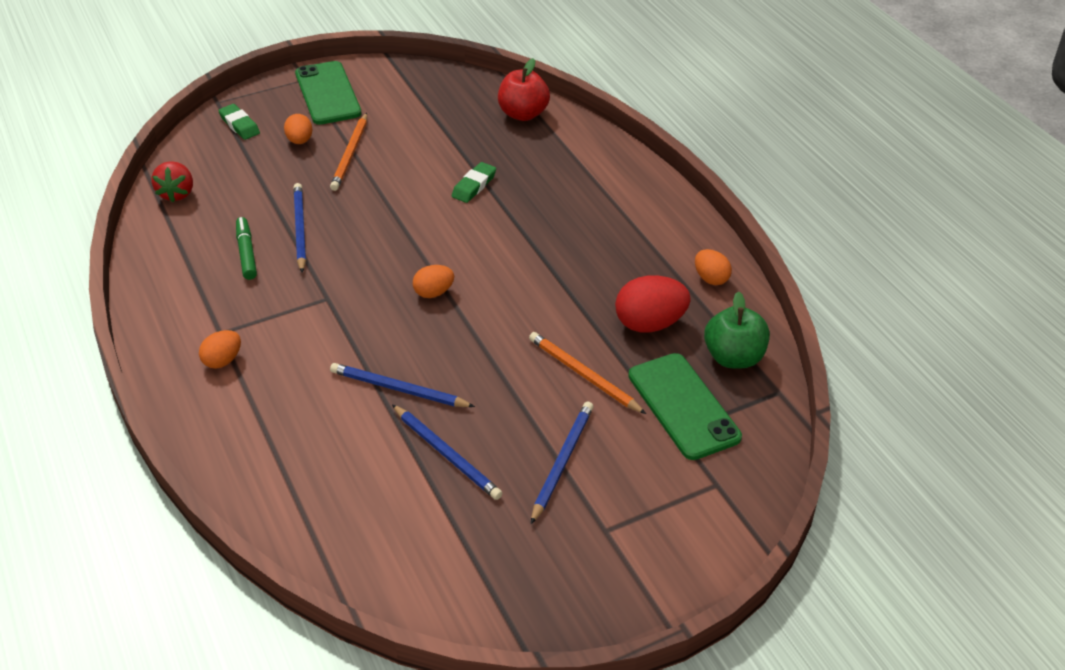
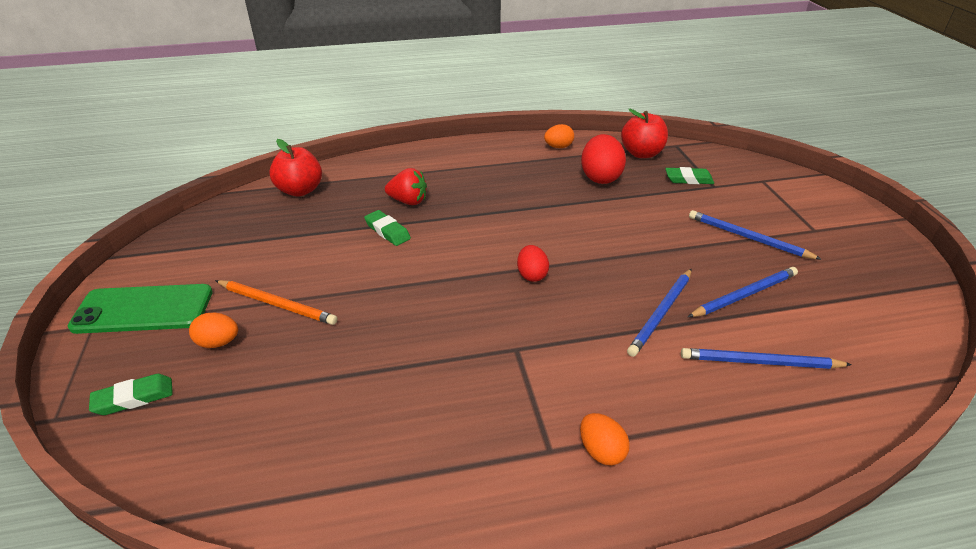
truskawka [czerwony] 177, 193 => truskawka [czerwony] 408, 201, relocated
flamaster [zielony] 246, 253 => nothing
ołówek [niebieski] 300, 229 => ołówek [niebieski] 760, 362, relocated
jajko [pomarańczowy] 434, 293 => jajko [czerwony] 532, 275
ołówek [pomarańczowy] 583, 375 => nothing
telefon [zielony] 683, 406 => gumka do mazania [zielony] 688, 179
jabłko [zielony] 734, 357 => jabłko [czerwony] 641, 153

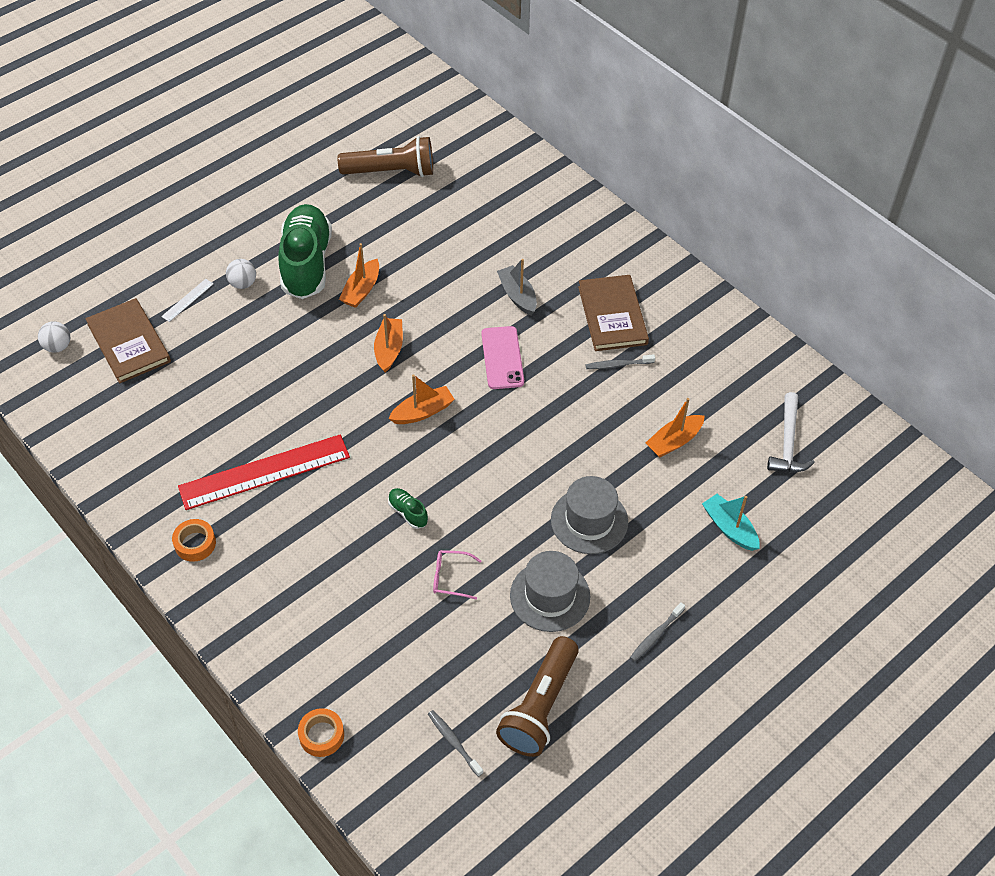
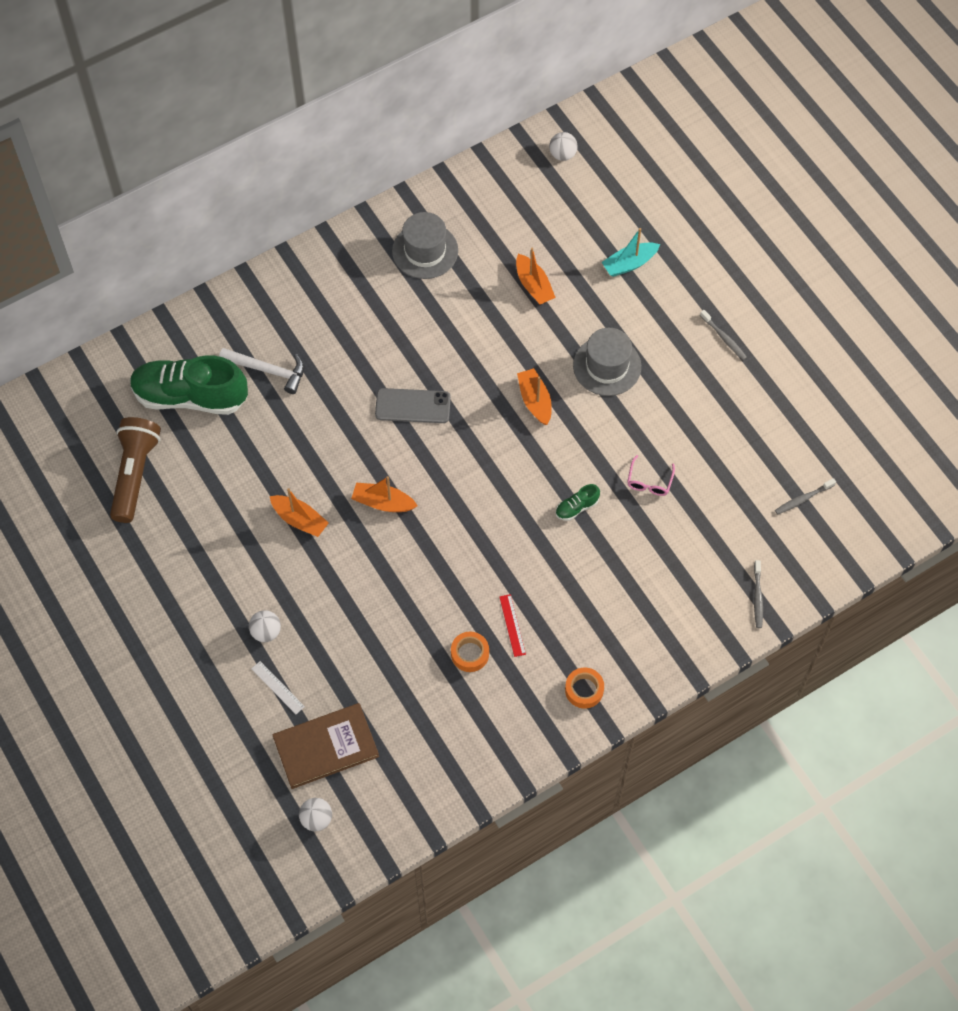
linijka [czerwony] 264, 472 => linijka [czerwony] 512, 625, x0.41
but [zielony] 306, 264 => but [zielony] 190, 396, relocated
taśma klejąca [pomarańczowy] 321, 735 => taśma klejąca [pomarańczowy] 470, 654, relocated
łódka [pomarańczowy] 422, 412 => łódka [pomarańczowy] 535, 401, relocated
telefon [różowy] 502, 358 => telefon [szary] 413, 406
latarka [brązowy] 540, 707 => nothing
łódka [szary] 517, 296 => nothing
kapelusz [szary] 550, 596 => kapelusz [szary] 425, 251, relocated
książka [brązowy] 612, 315 => nothing
szczoteczka do zębów [szary] 618, 365 => szczoteczka do zębów [szary] 757, 597, relocated
młotek [biały] 788, 442 => młotek [biały] 268, 370, relocated
nothing => piłka [biały] 562, 154

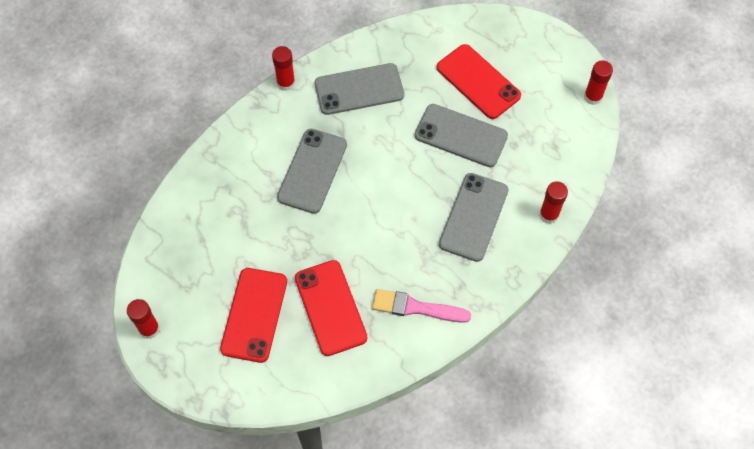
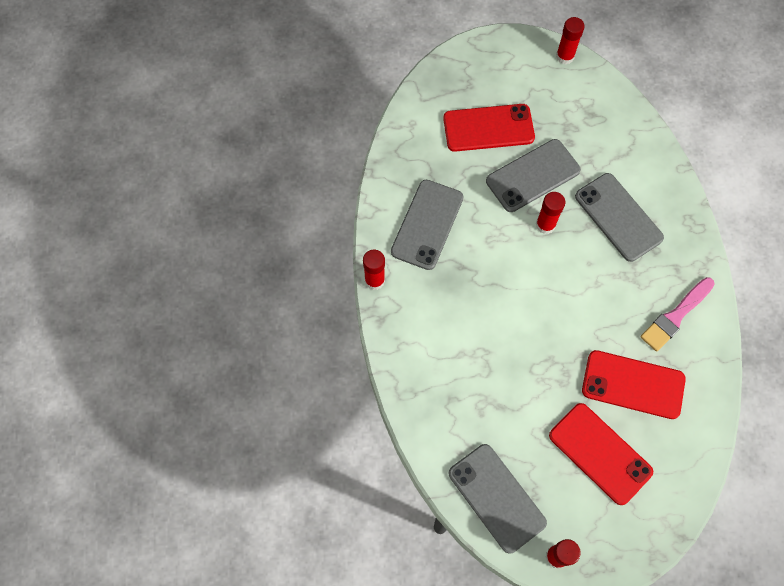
telefon [szary] 312, 171 => telefon [szary] 496, 497, relocated
klej w sztyfcie [czerwony] 549, 215 => klej w sztyfcie [czerwony] 545, 225, relocated

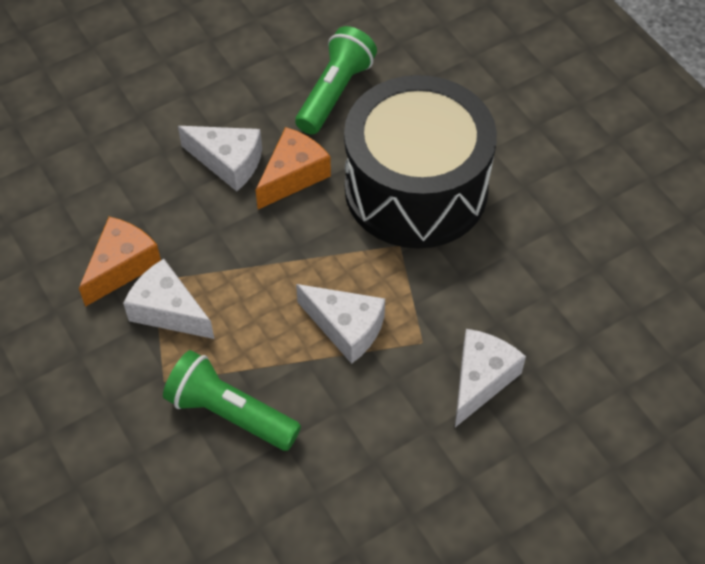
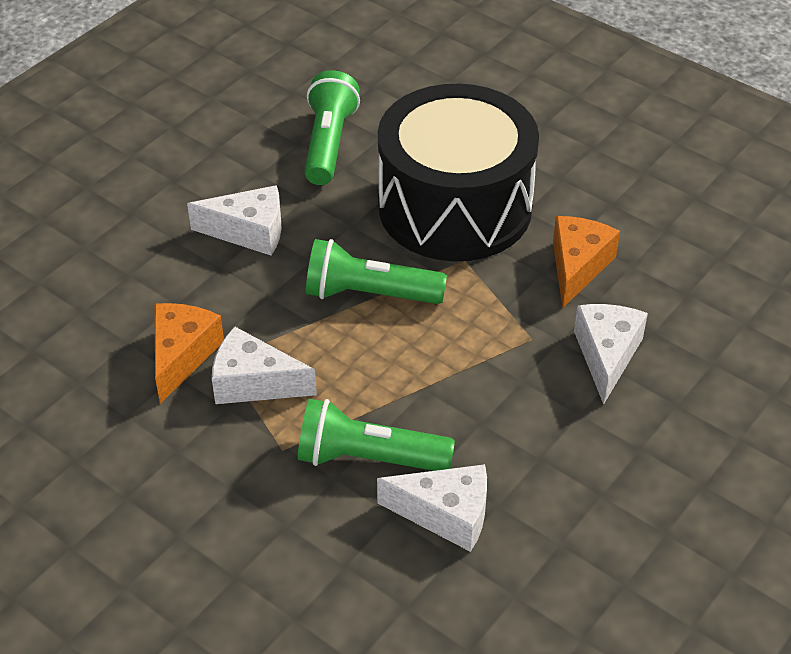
ser [pomarańczowy] 293, 176 => ser [pomarańczowy] 577, 267, relocated
ser [biały] 346, 328 => ser [biały] 446, 514, relocated
nothing => latarka [zielony] 369, 294

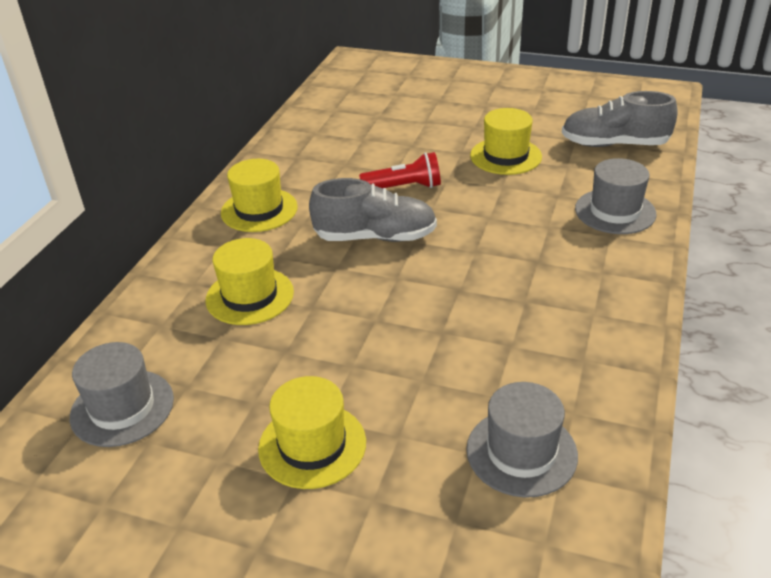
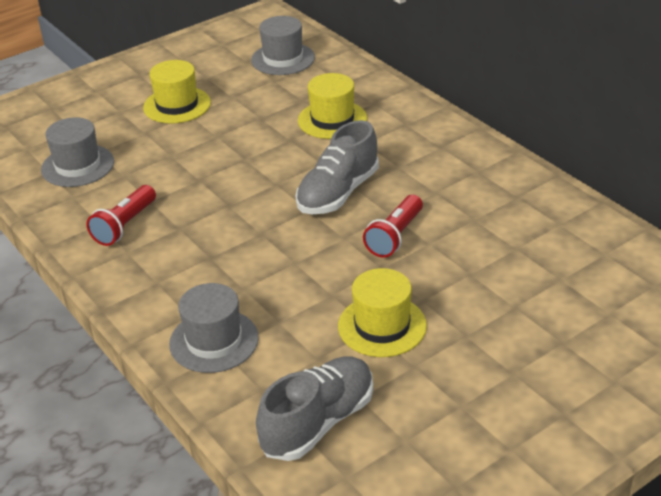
kapelusz [żółty] 259, 210 => nothing
nothing => latarka [czerwony] 124, 226

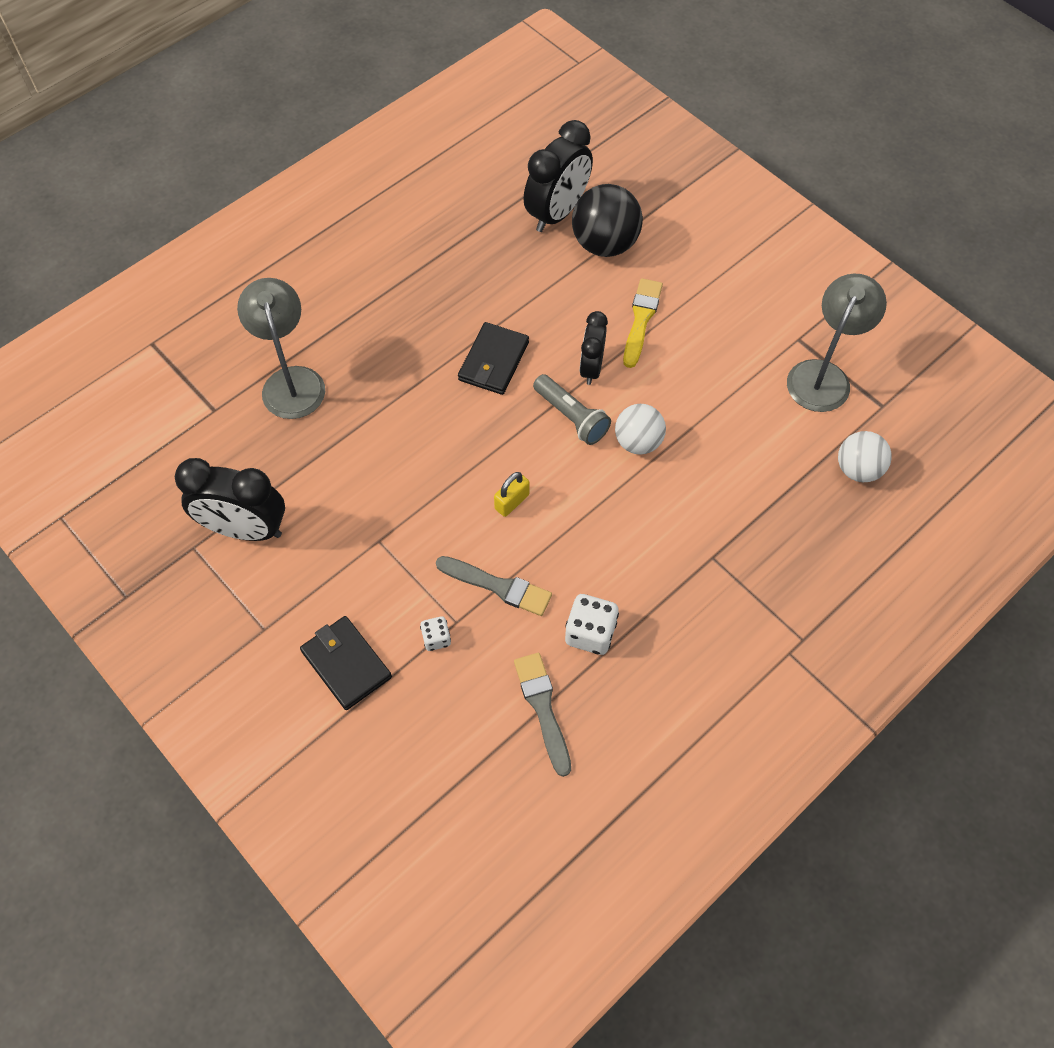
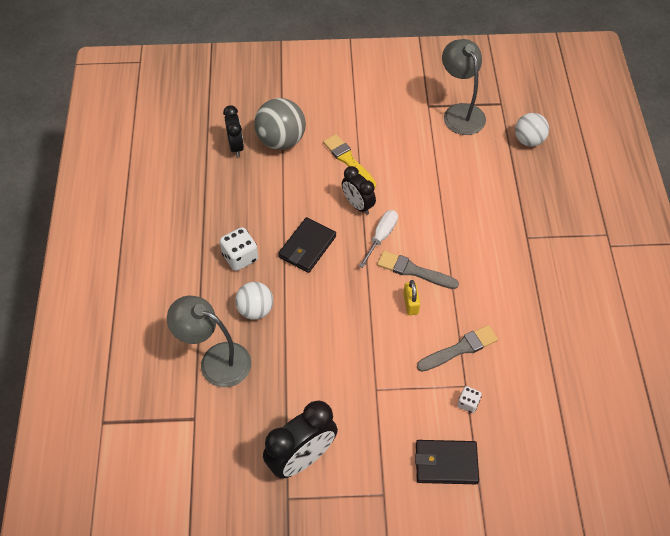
portfel [czarny] 493, 361 => portfel [czarny] 307, 247, 60 degrees clockwise
pędzel [szary] 543, 708 => pędzel [szary] 414, 271, relocated
budzik [czarny] 557, 213 => budzik [czarny] 236, 146, x0.62
latarka [szary] 571, 417 => śrubokręt [biały] 381, 237
kostka do gry [biały] 590, 633 => kostka do gry [biały] 240, 257, relocated
piłka [czarny] 605, 244 => piłka [szary] 281, 140
piłka [biały] 638, 442 => piłka [biały] 255, 310, relocated

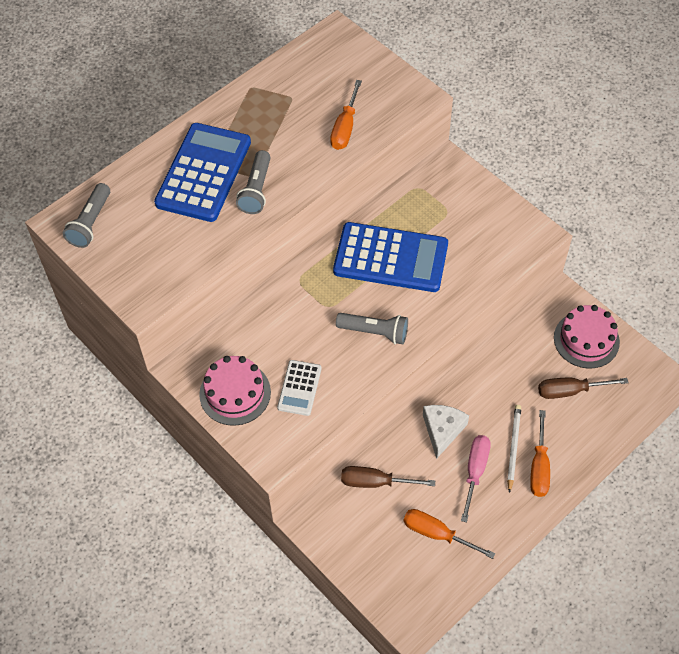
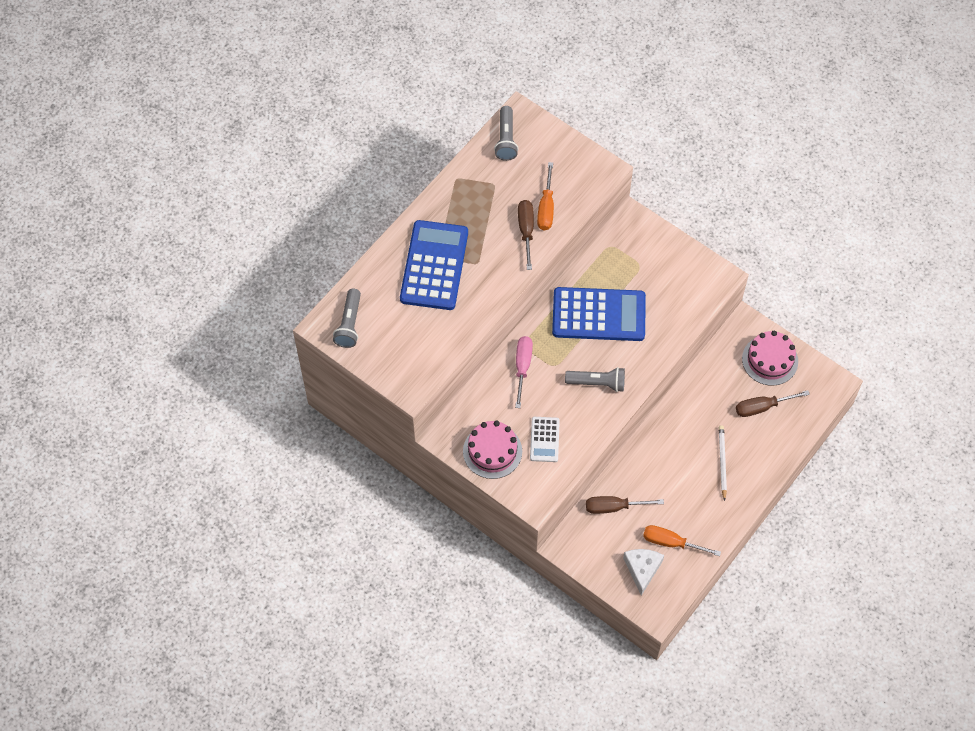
latarka [szary] 256, 190 => latarka [szary] 506, 139, relocated
ser [biały] 442, 430 => ser [biały] 642, 569, relocated
śrubokręt [różowy] 475, 472 => śrubokręt [różowy] 522, 367, relocated
śrubokręt [pomarańczowy] 539, 466 => nothing
nothing => śrubokręt [brązowy] 526, 231

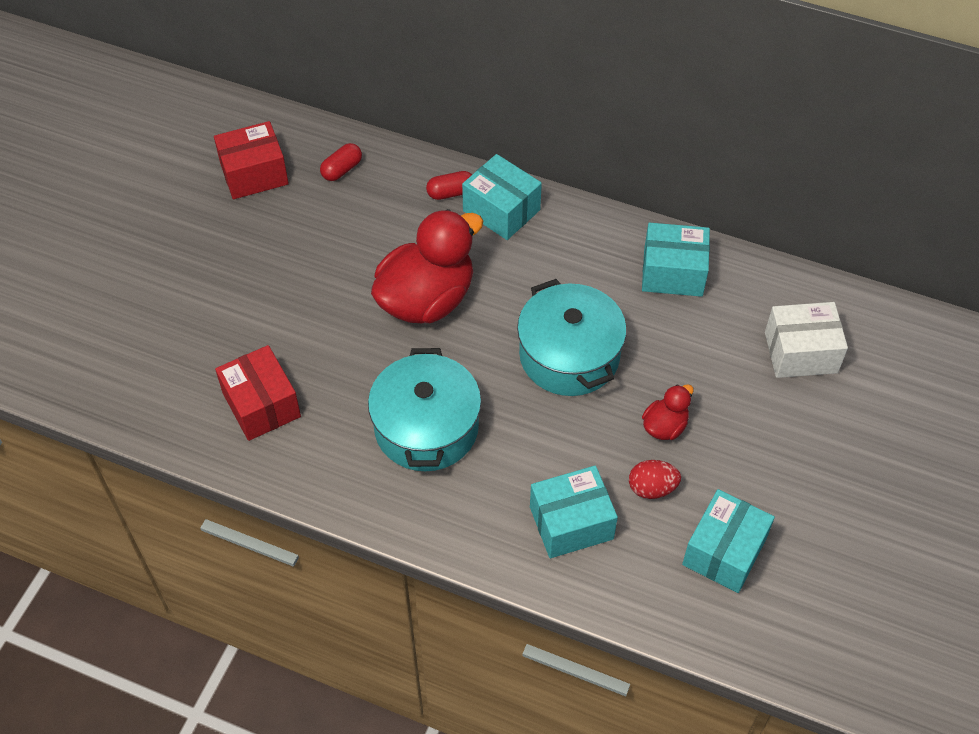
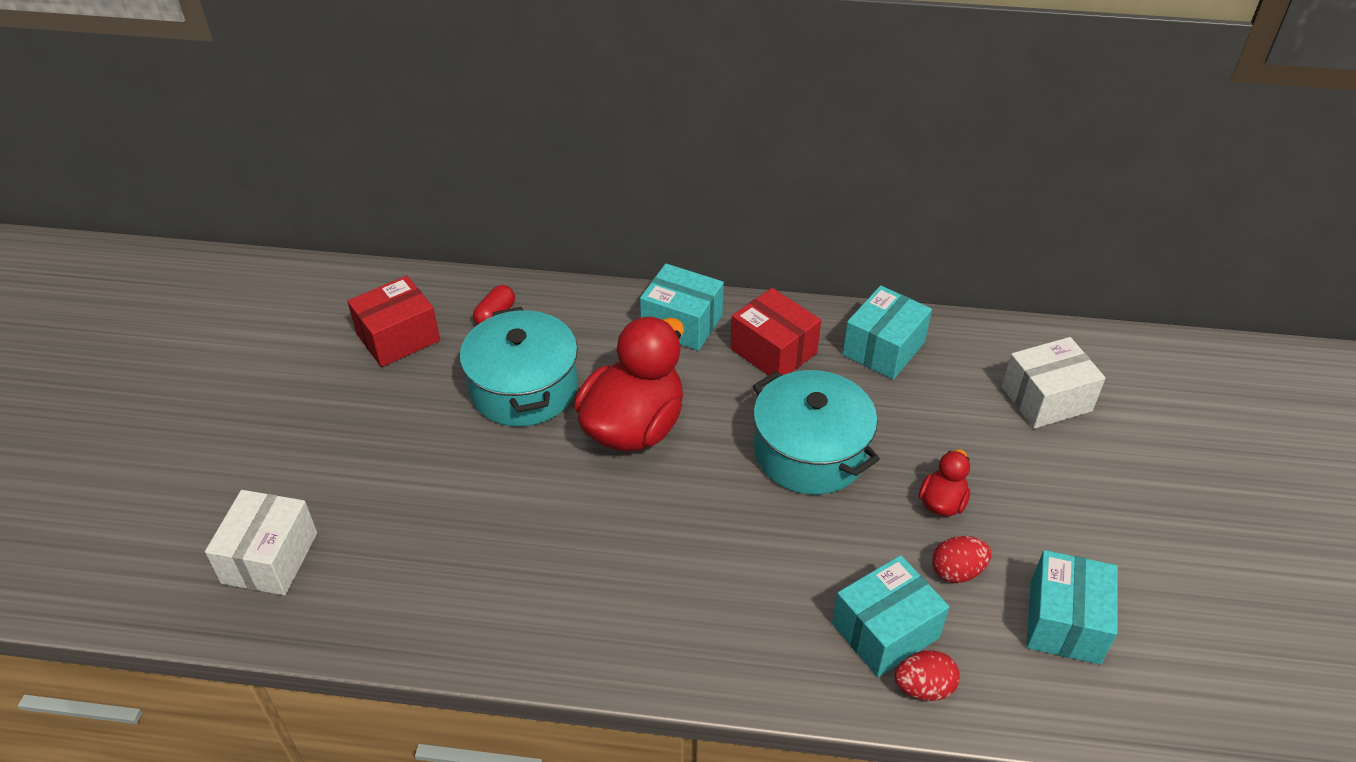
pudełko [czerwony] 261, 405 => pudełko [czerwony] 773, 351, relocated
garnek [turkusowy] 426, 427 => garnek [turkusowy] 523, 388, relocated
kapsułka [czerwony] 451, 193 => nothing
pudełko [turkusowy] 673, 272 => pudełko [turkusowy] 883, 348, 45 degrees counterclockwise
nothing => pudełko [biały] 270, 558
nothing => jajko [czerwony] 923, 688

